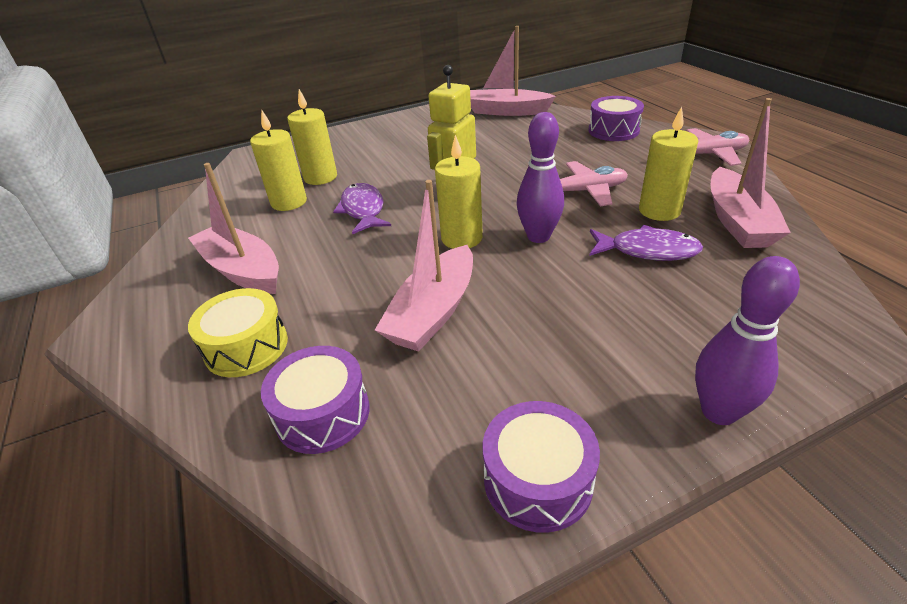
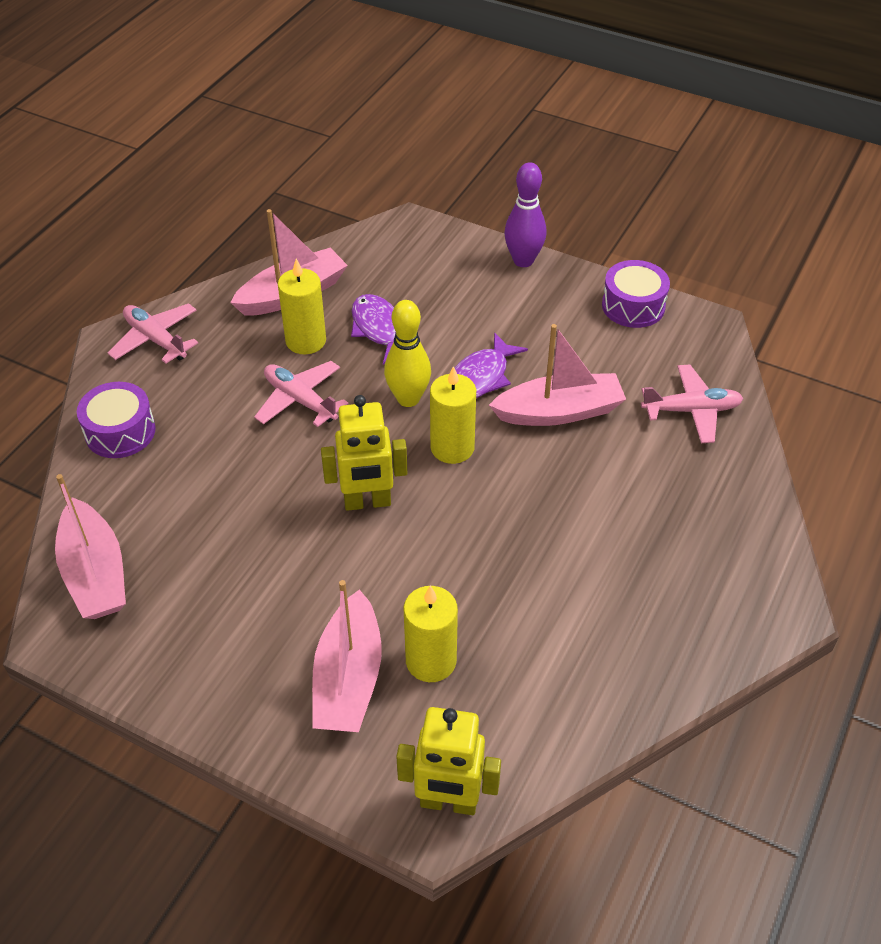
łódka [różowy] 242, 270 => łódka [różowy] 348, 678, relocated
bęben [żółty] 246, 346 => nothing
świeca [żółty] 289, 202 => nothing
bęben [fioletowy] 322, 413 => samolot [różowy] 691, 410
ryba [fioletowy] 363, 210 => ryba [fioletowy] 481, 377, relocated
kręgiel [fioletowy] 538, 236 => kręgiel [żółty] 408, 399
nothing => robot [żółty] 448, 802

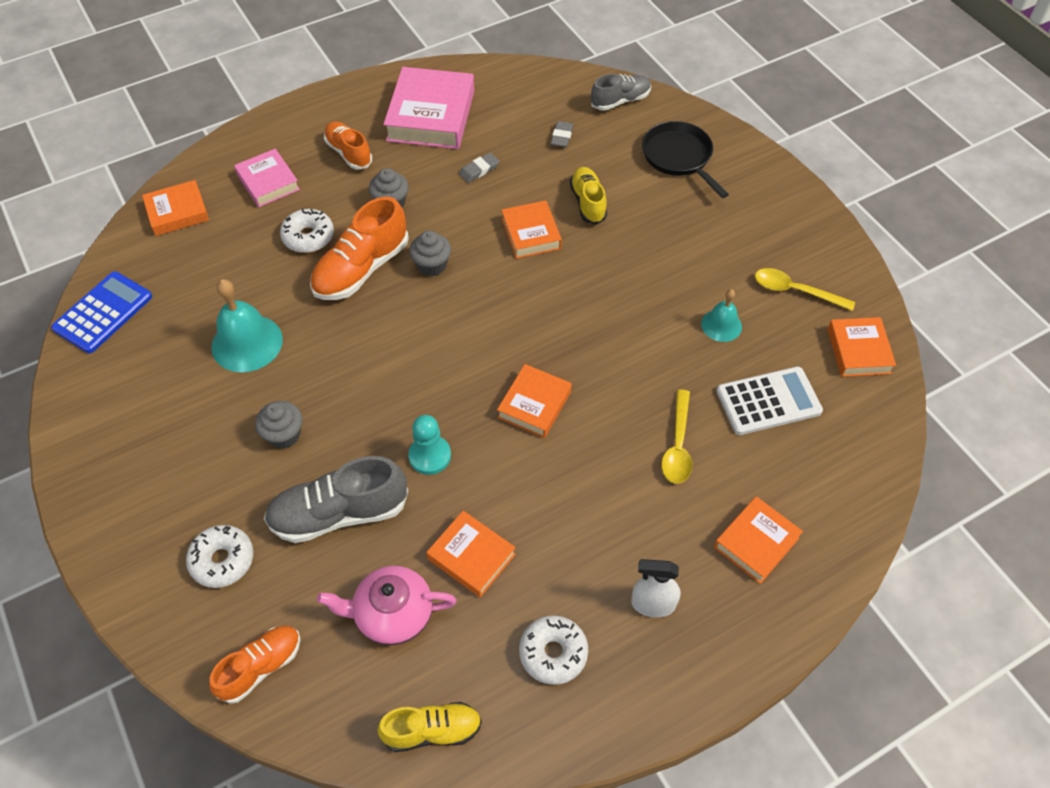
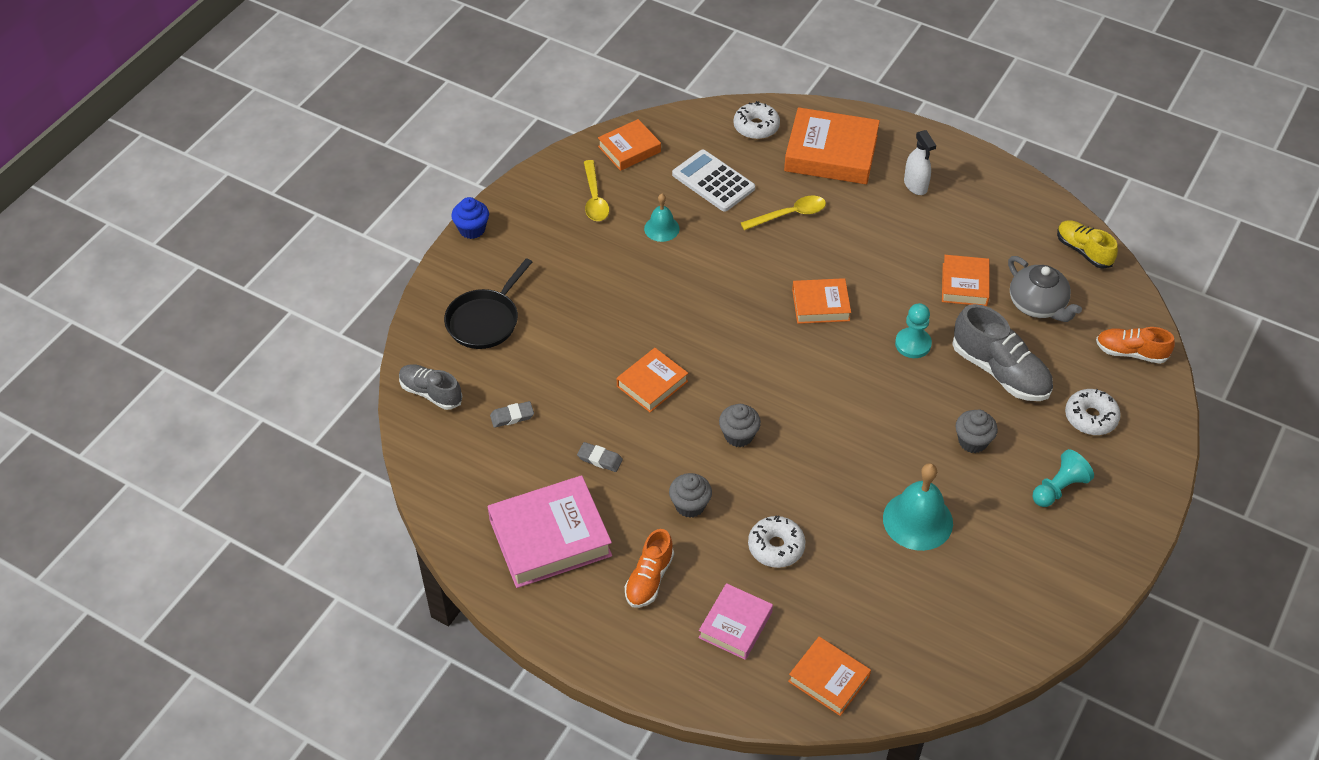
kalkulator [niebieski] 103, 313 => nothing
but [pomarańczowy] 361, 269 => nothing
imbryk [różowy] 392, 614 => imbryk [szary] 1038, 305
donut [biały] 553, 653 => donut [biały] 756, 127, relocated
but [żółty] 588, 202 => nothing
książka [pomarańczowy] 756, 543 => książka [pomarańczowy] 831, 153, x1.71
nothing => muffinka [niebieski] 472, 229
nothing => pionek [turkusowy] 1059, 488

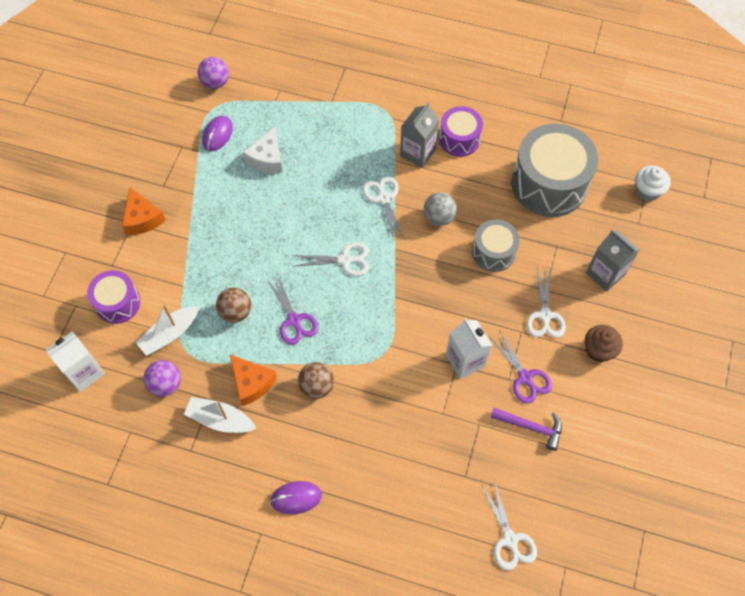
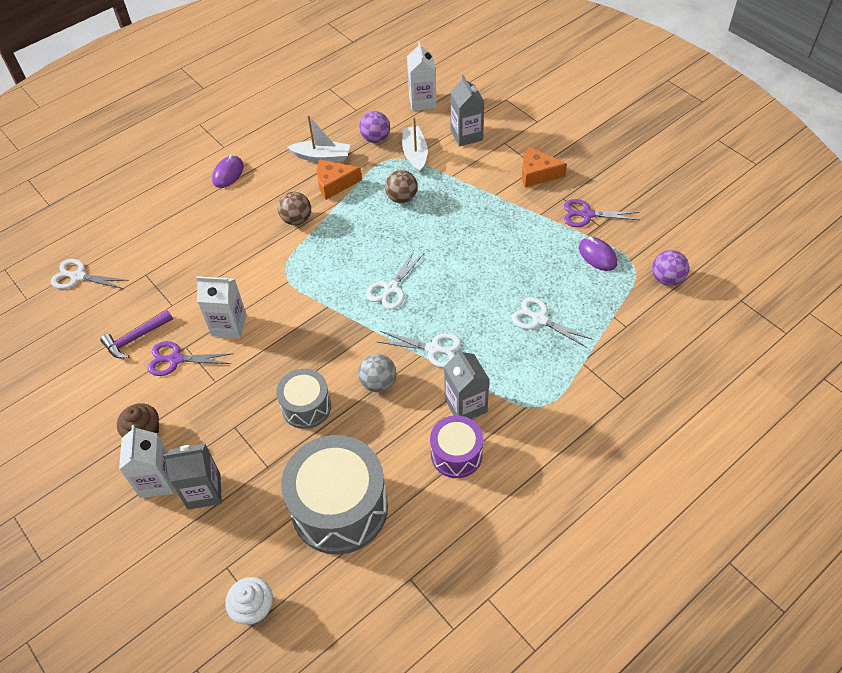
bęben [fioletowy] 118, 303 => karton mleka [szary] 466, 135
łódka [biały] 220, 419 => łódka [biały] 322, 157, 45 degrees clockwise
ser [biały] 267, 158 => nothing
nożyczki [fioletowy] 294, 320 => nożyczki [fioletowy] 587, 214, relocated
nożyczki [biały] 545, 315 => nożyczki [biały] 539, 319, relocated
nothing => karton mleka [biały] 157, 480

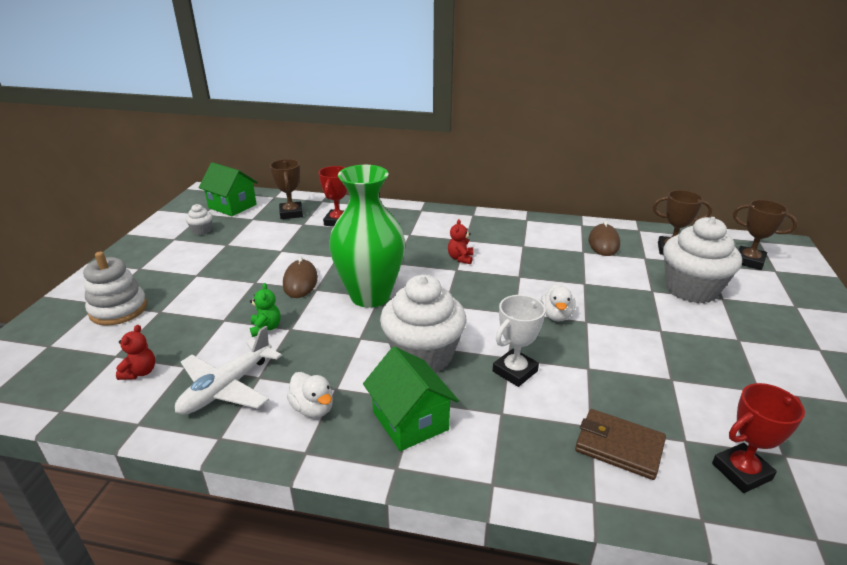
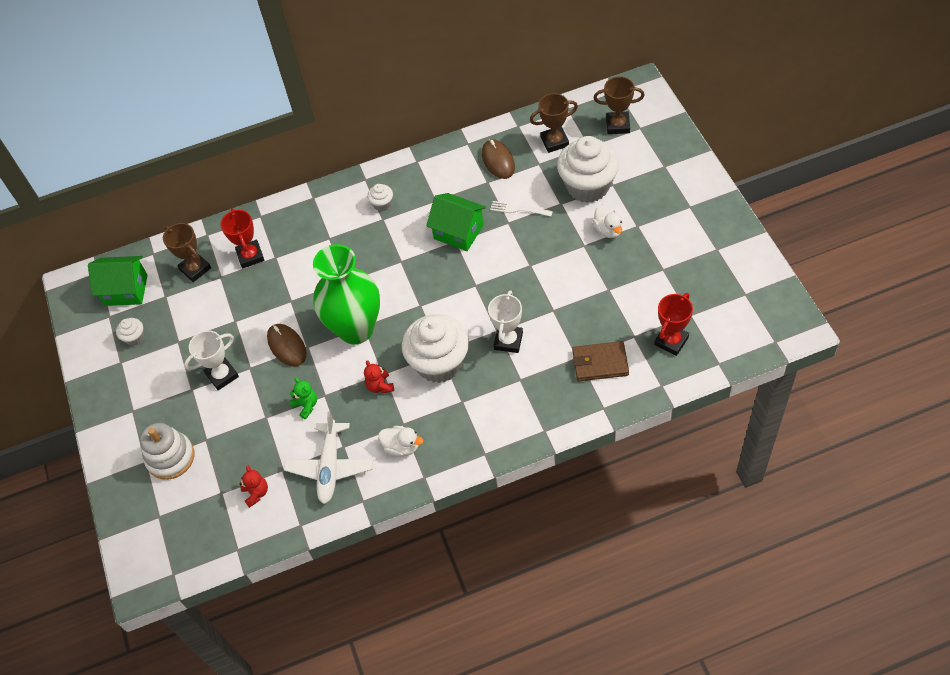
domek [zielony] 410, 421 => domek [zielony] 458, 232, relocated
miś [czerwony] 460, 258 => miś [czerwony] 380, 386, relocated
kaczka [biały] 556, 315 => kaczka [biały] 608, 230, relocated
nothing => puchar [biały] 222, 375
nothing => muffinka [biały] 382, 204
nothing => widelec [biały] 518, 209

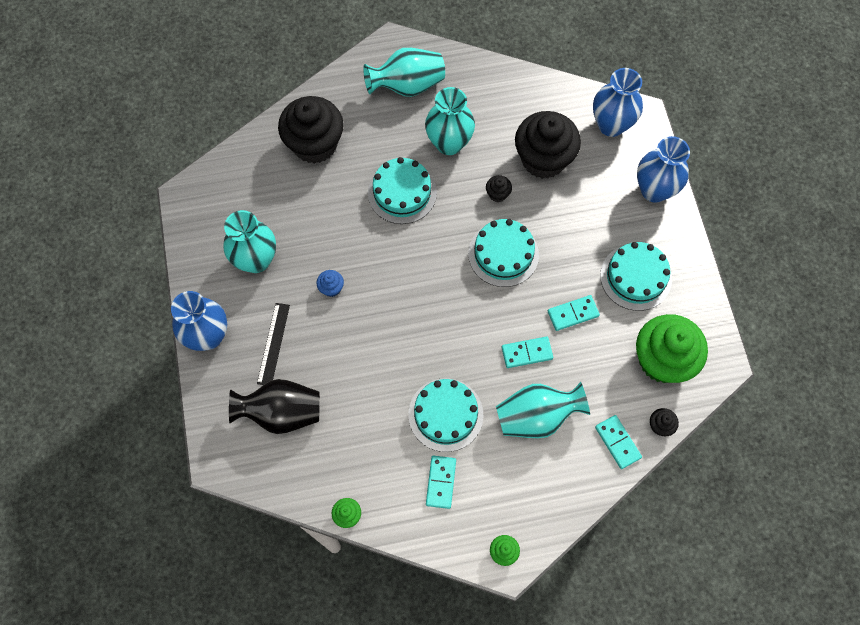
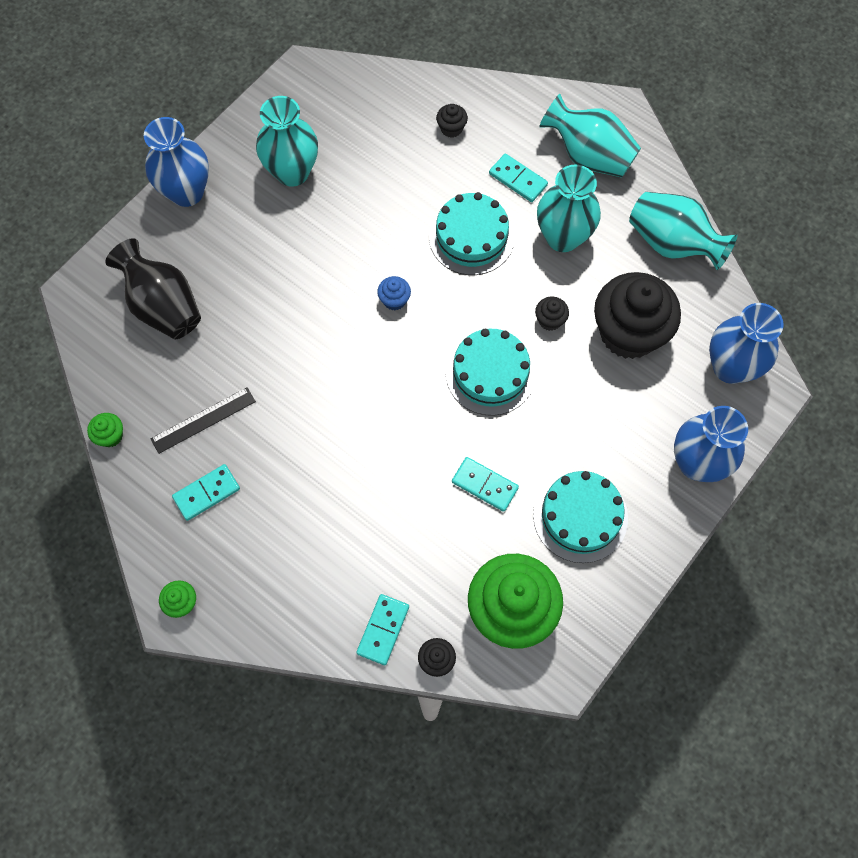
linijka [czarny] 273, 344 => linijka [czarny] 203, 420, relocated
muffinka [czarny] 315, 144 => muffinka [czarny] 451, 128, x0.40
muffinka [niebieski] 331, 288 => muffinka [niebieski] 394, 300, relocated
tort [turkusowy] 445, 414 => nothing
wazon [turkusowy] 536, 416 => wazon [turkusowy] 672, 243, relocated
kostka domina [turkusowy] 527, 353 => kostka domina [turkusowy] 518, 179, relocated

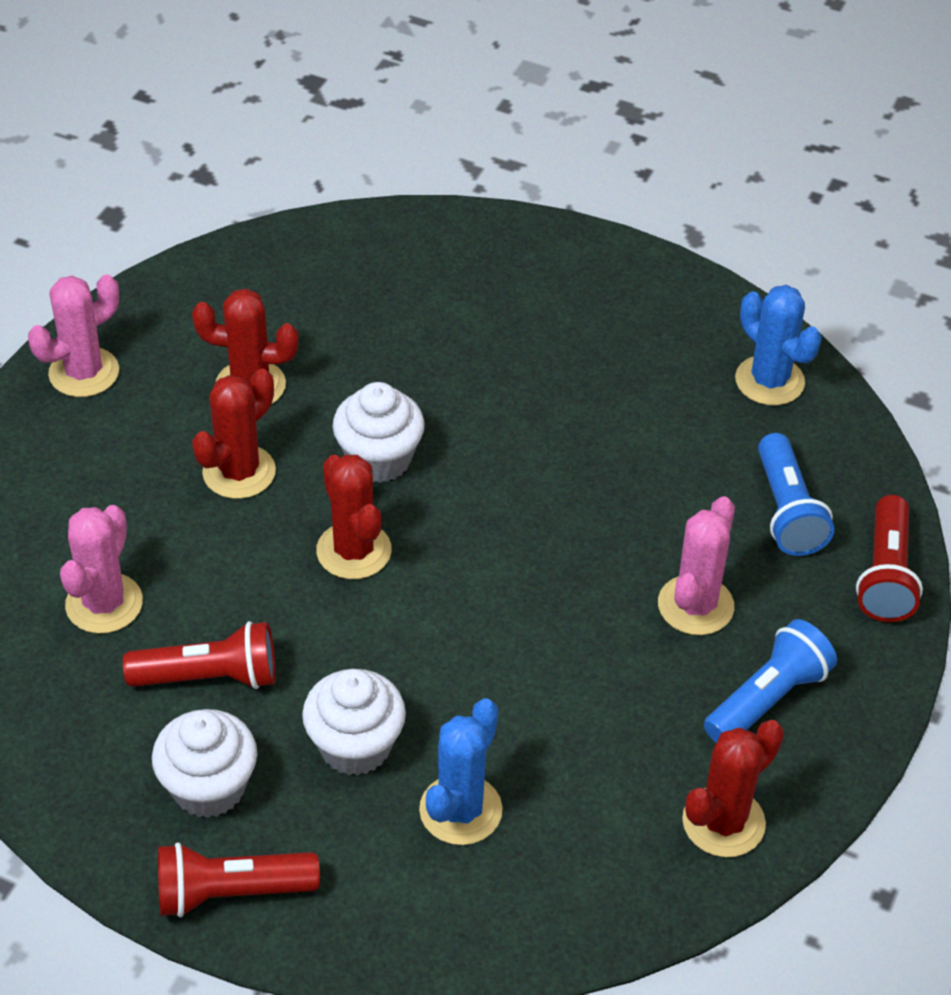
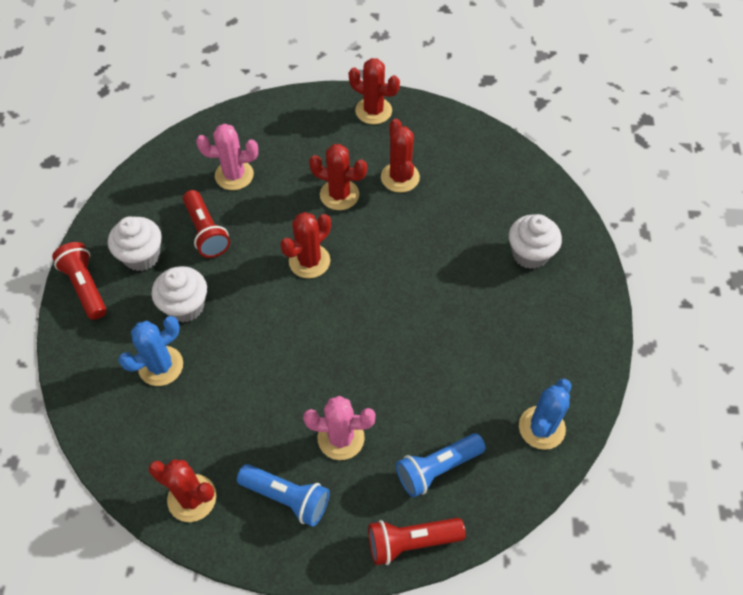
kaktus [różowy] 84, 372 => kaktus [czerwony] 373, 111
muffinka [biały] 379, 459 => muffinka [biały] 530, 254, relocated
kaktus [niebieski] 460, 810 => kaktus [niebieski] 161, 366, 45 degrees counterclockwise

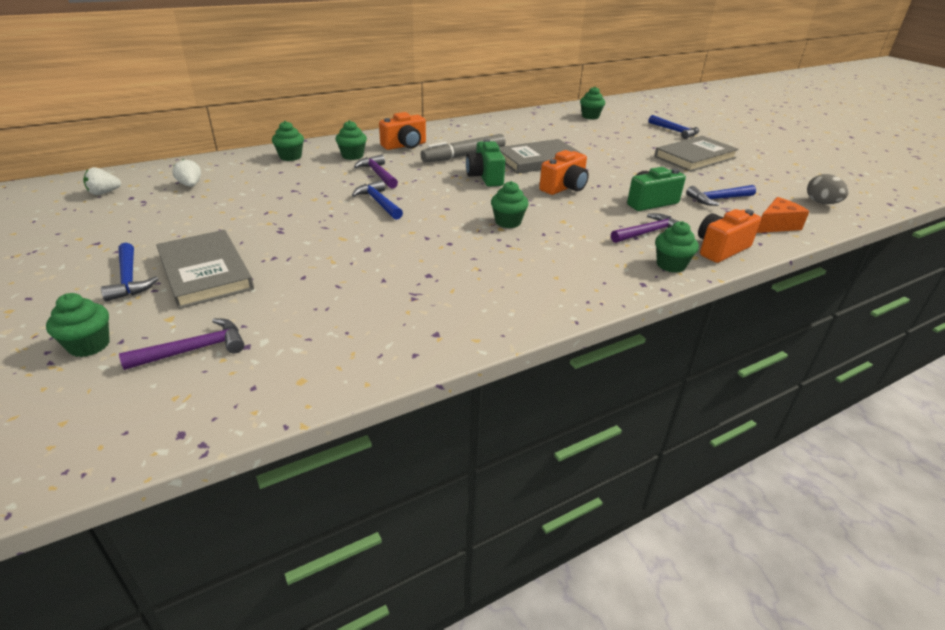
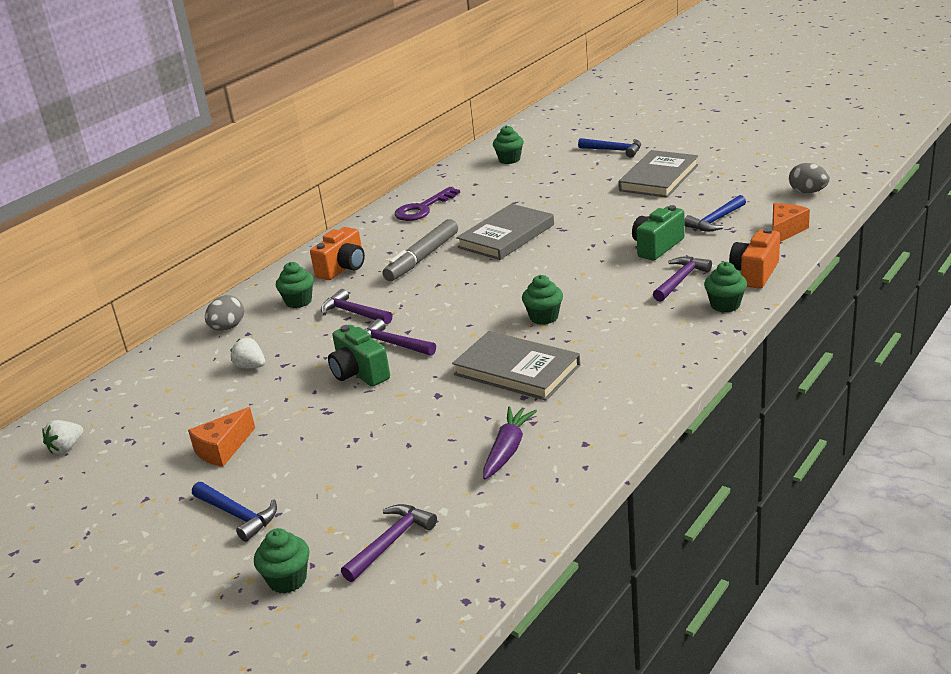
książka [szary] 205, 272 => książka [szary] 517, 370, relocated
truskawka [biały] 190, 185 => truskawka [biały] 251, 366, relocated
muffinka [zielony] 290, 157 => jajko [szary] 227, 328
młotek [niebieski] 378, 202 => młotek [fioletowy] 393, 344
aparat fotograficzny [zielony] 485, 177 => aparat fotograficzny [zielony] 359, 373, relocated
aparat fotograficzny [pomarańczowy] 564, 188 => nothing
nothing => ser [pomarańczowy] 223, 449
nothing => klucz [fioletowy] 423, 208
nothing => marchewka [fioletowy] 508, 450

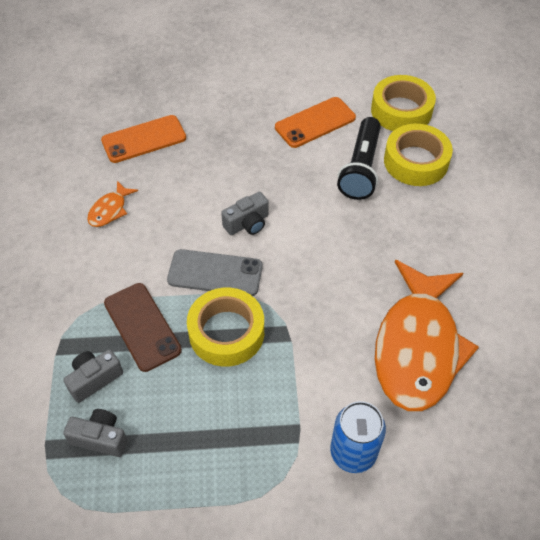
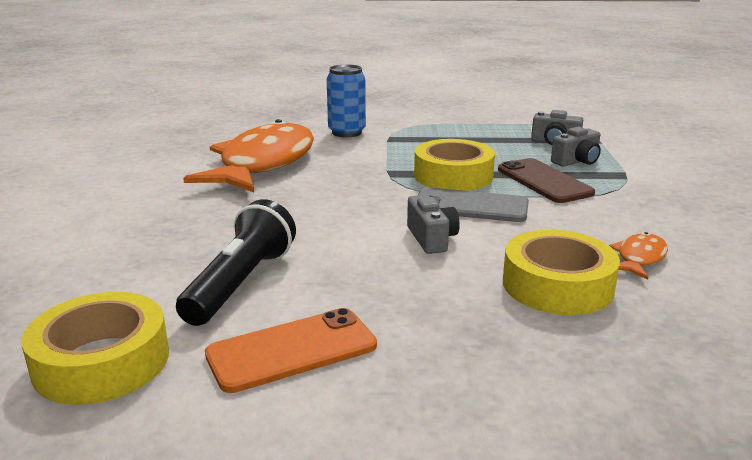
telefon [pomarańczowy] 144, 139 => nothing
aparat fotograficzny [szary] 247, 223 => aparat fotograficzny [szary] 431, 239, 105 degrees clockwise
taśma klejąca [żółty] 415, 161 => taśma klejąca [żółty] 557, 285, relocated

